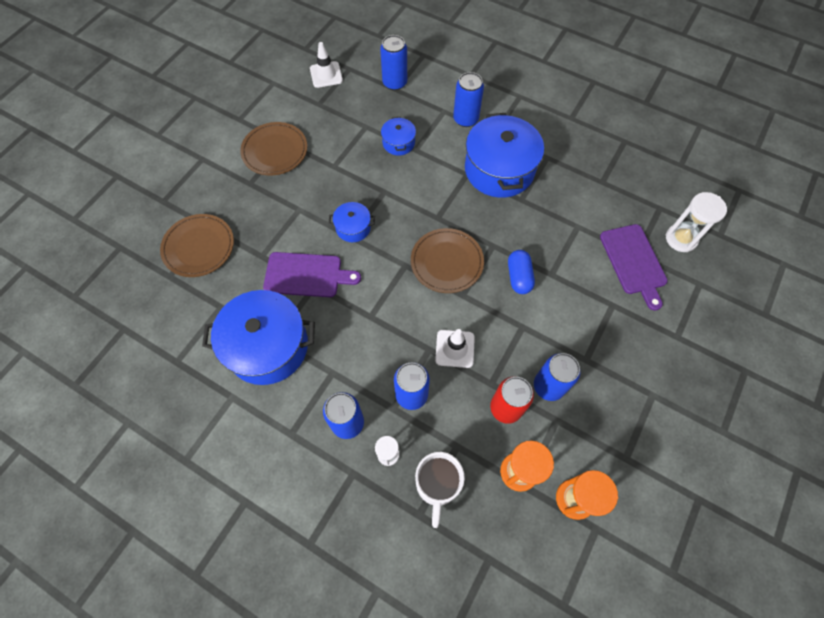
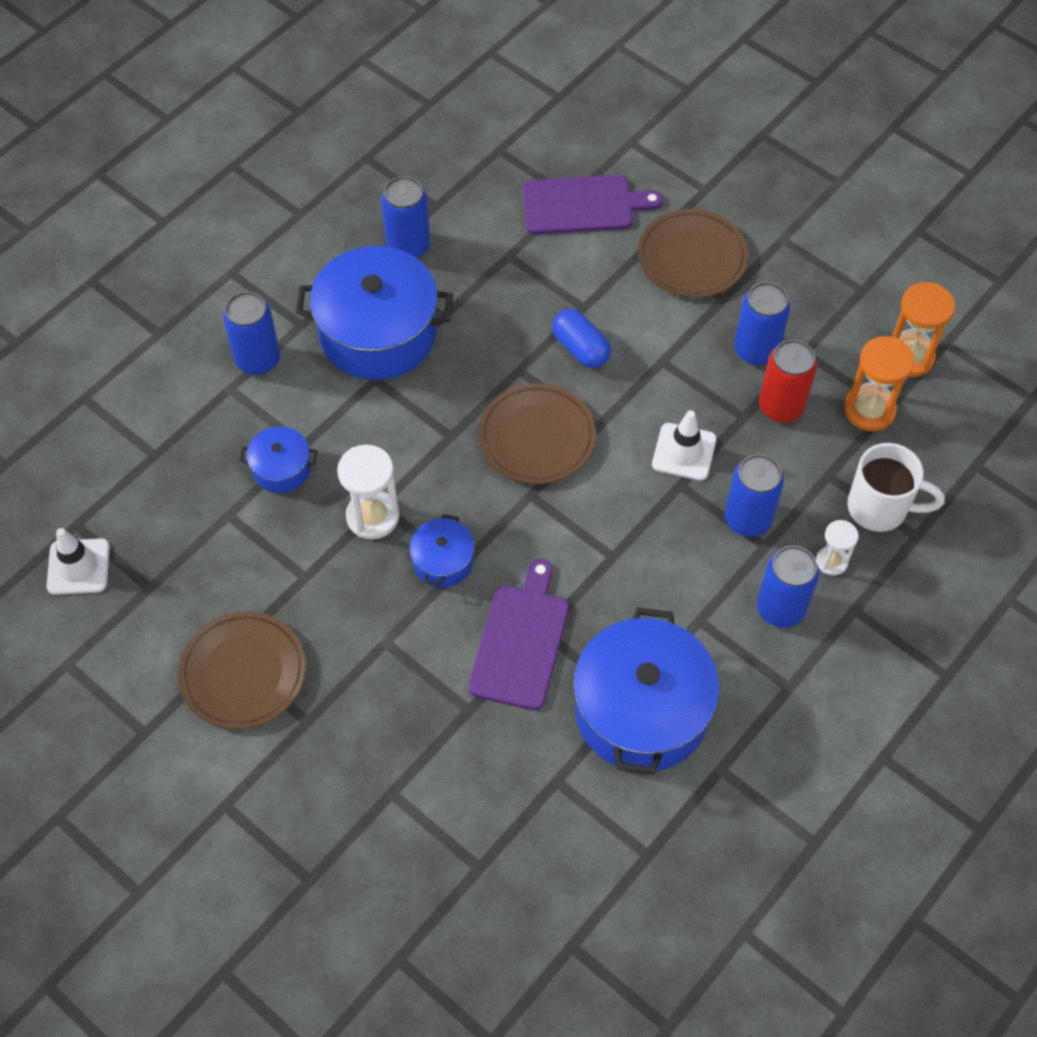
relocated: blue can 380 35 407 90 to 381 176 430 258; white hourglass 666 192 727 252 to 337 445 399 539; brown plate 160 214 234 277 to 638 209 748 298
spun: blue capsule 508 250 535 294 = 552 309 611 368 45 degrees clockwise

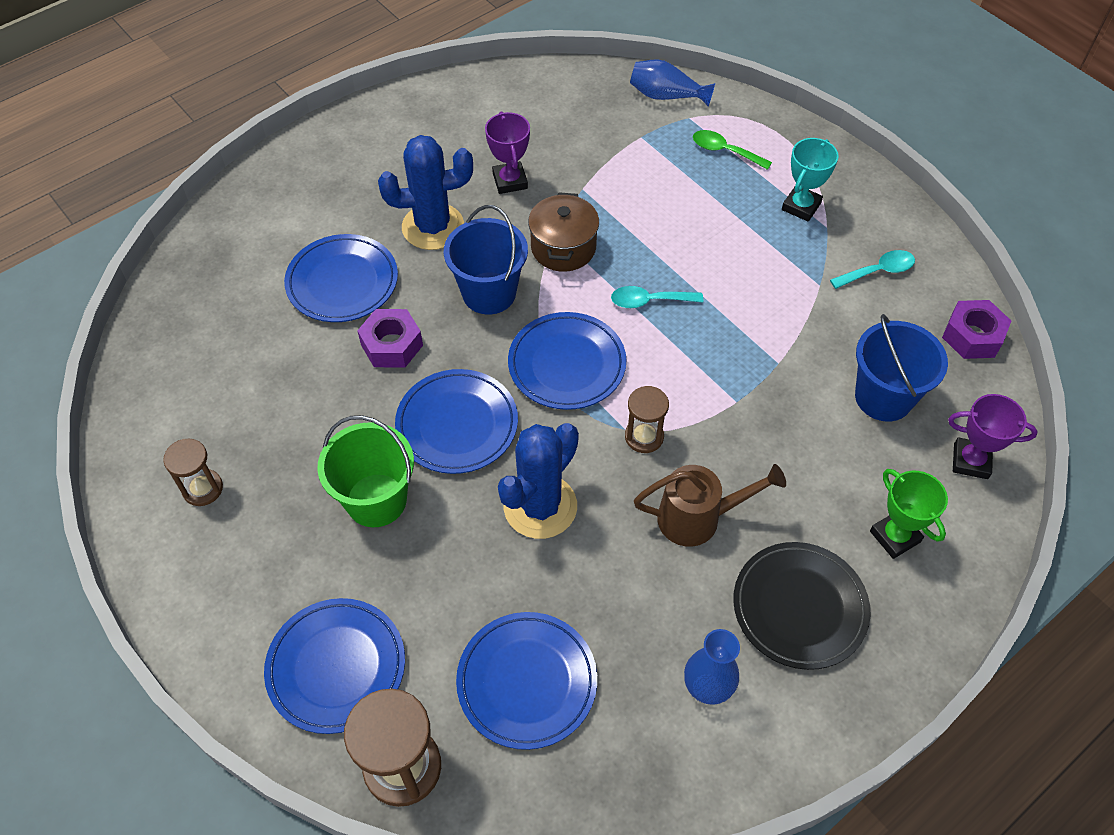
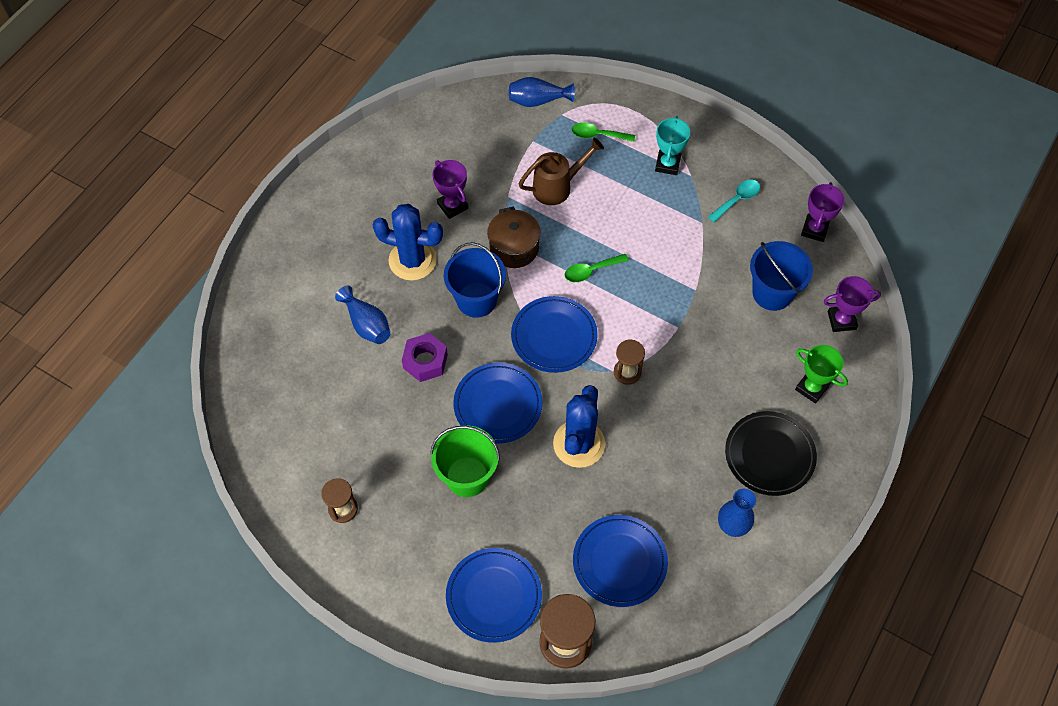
relocated: brown watering can 634 464 786 547 to 519 137 604 205
exchanged: blue plate 284 234 398 322 to blue vase 335 286 390 344; purple nut 942 300 1011 359 to purple trophy 801 182 844 242
colour: turquoise spoon 611 286 703 308 to green spoon 565 254 629 282
spun: blue cactus 378 135 473 250 = 373 204 443 280 45 degrees clockwise

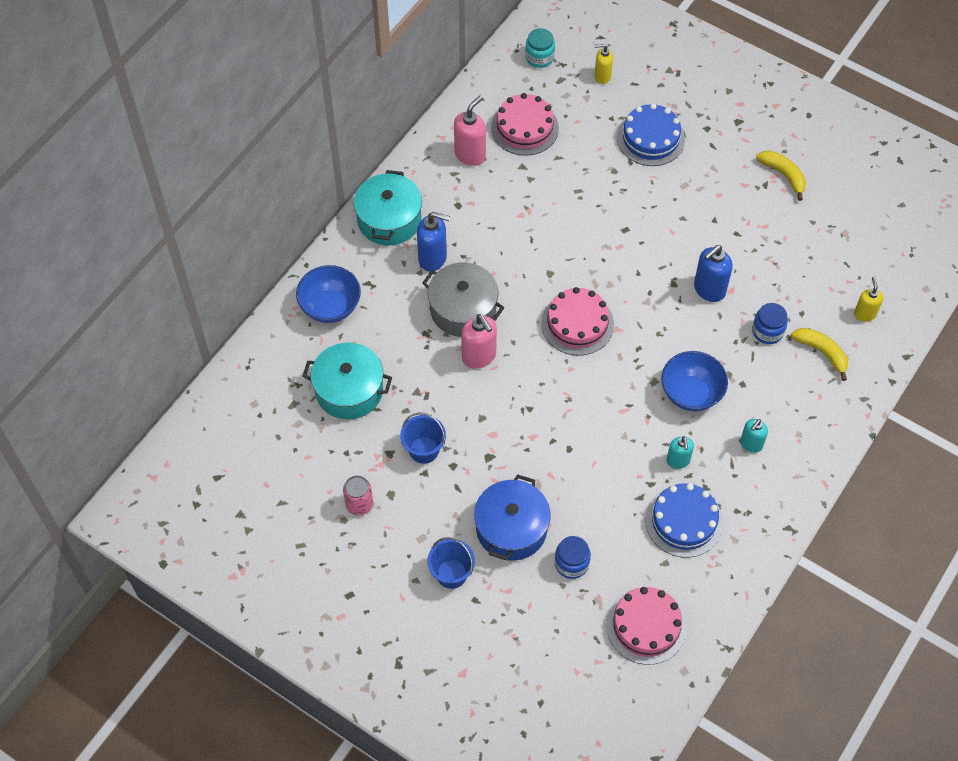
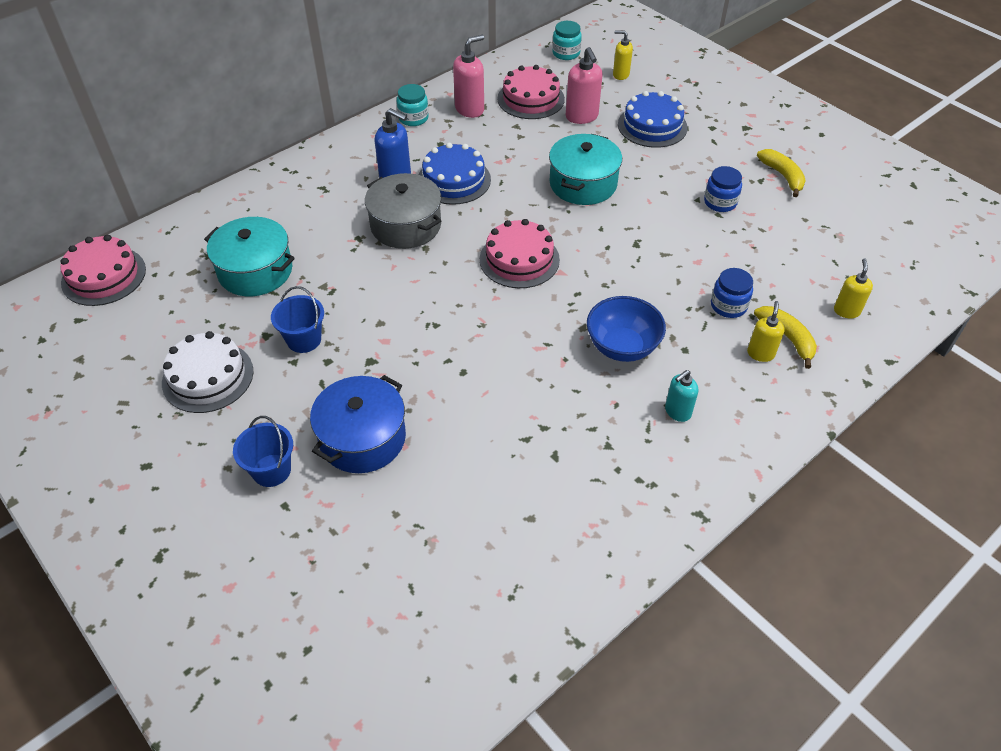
missing: blue soap dispenser 694 245 733 302; blue bowl 296 265 361 323; turquoise soap dispenser 666 436 694 469
appeared: turquoise jar 397 84 429 126; yellow soap dispenser 747 301 785 362
relocated: turquoise pot 354 170 422 245 to 549 134 622 205; pink soap dispenser 461 314 497 369 to 566 47 603 124; blue cake 645 483 723 558 to 418 143 491 205; blue jar 555 536 591 579 to 704 166 742 212; pink cake 606 587 687 665 to 60 235 146 306
exchanged: pink can 343 475 373 516 to white cake 162 331 254 413

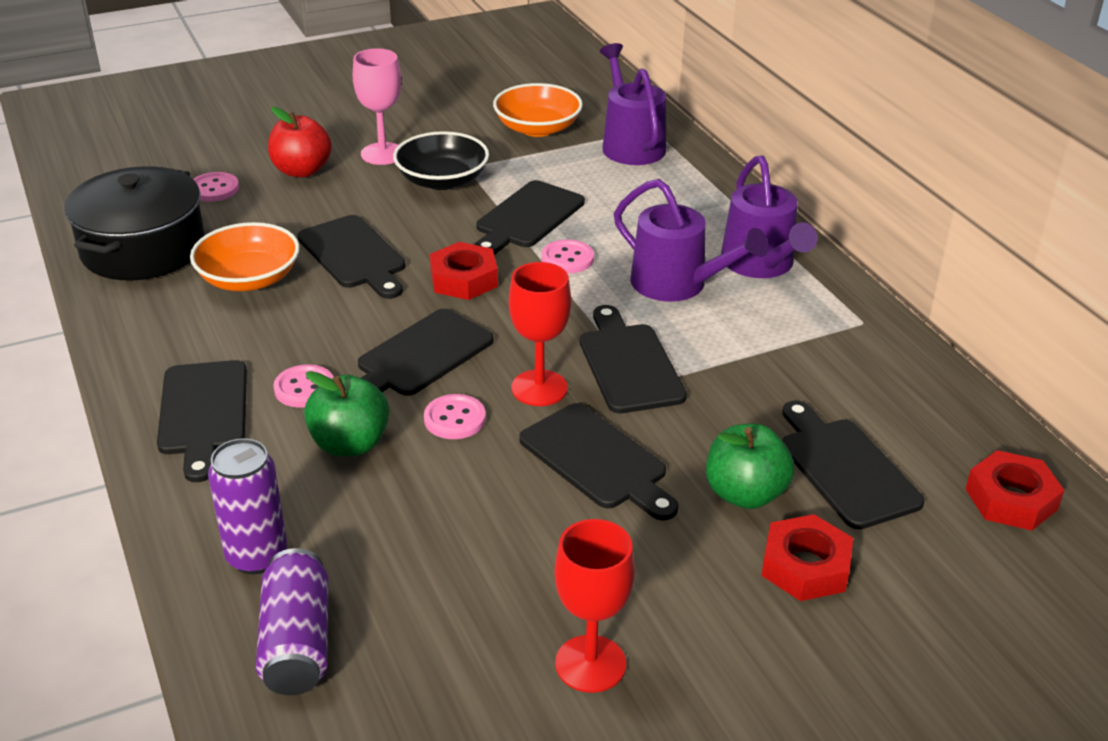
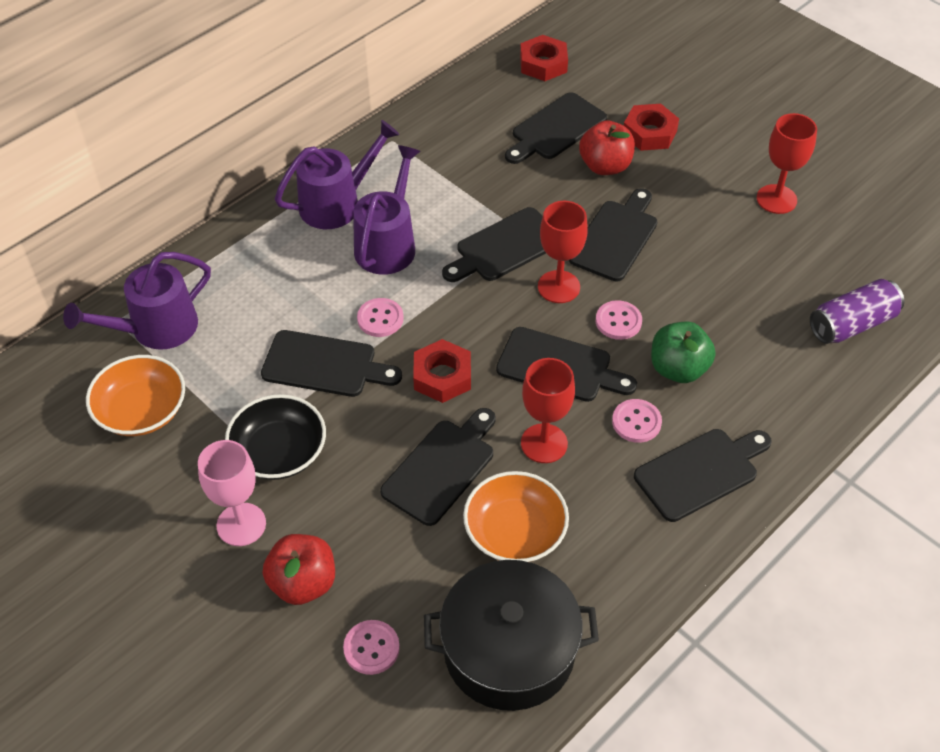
missing: purple can 208 438 287 574
appeared: red goblet 521 358 575 463
colour: green apple 706 424 795 509 to red apple 579 120 635 175

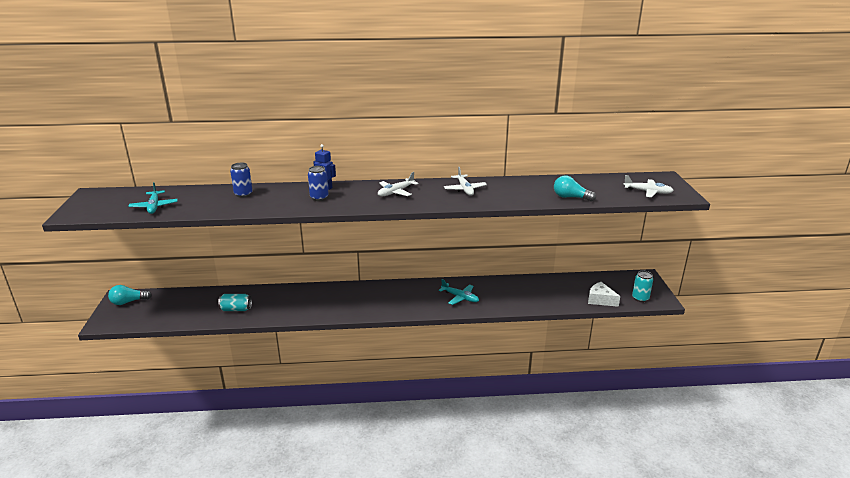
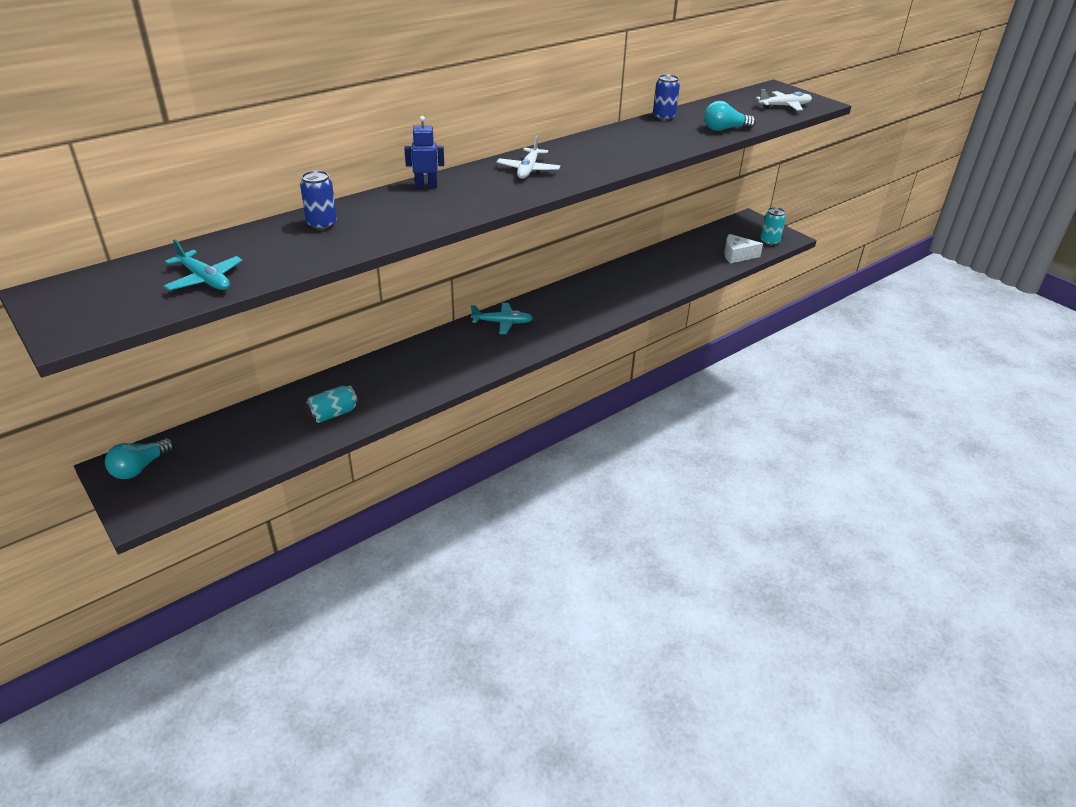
missing: white plane 444 167 487 196
relocated: blue can 308 166 329 201 to 653 74 680 121; turquoise plane 439 279 479 305 to 471 303 533 334

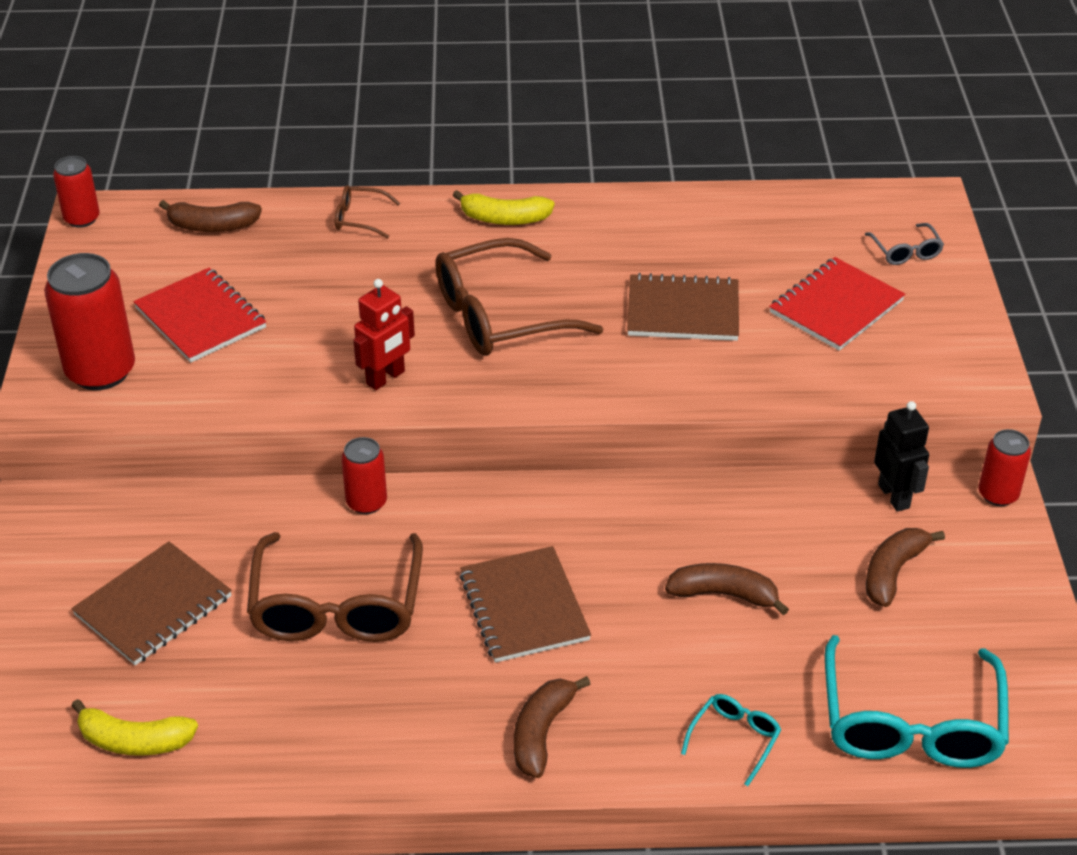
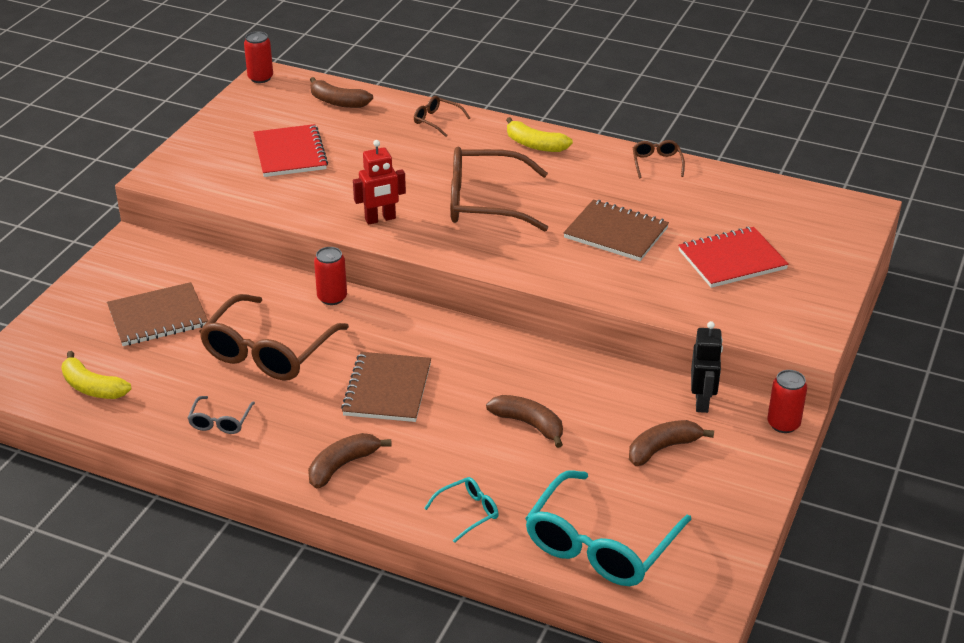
missing: red can 44 253 135 390
appeared: brown glasses 633 140 685 178
relocated: grey glasses 865 223 944 265 to 188 396 255 434

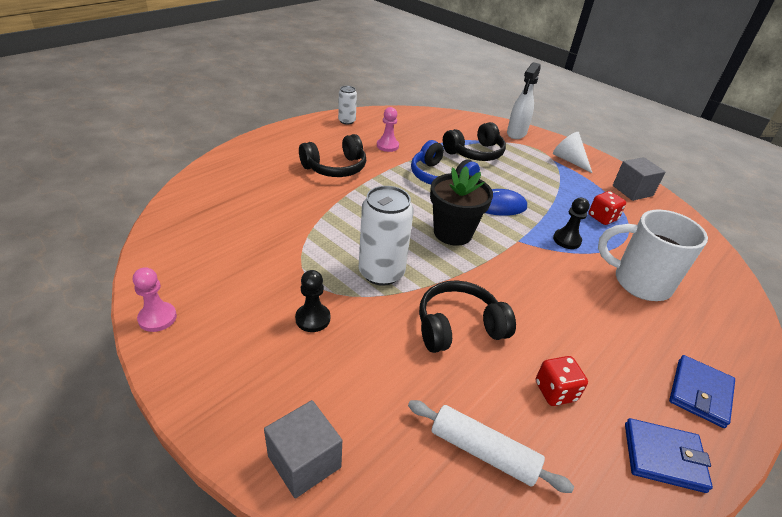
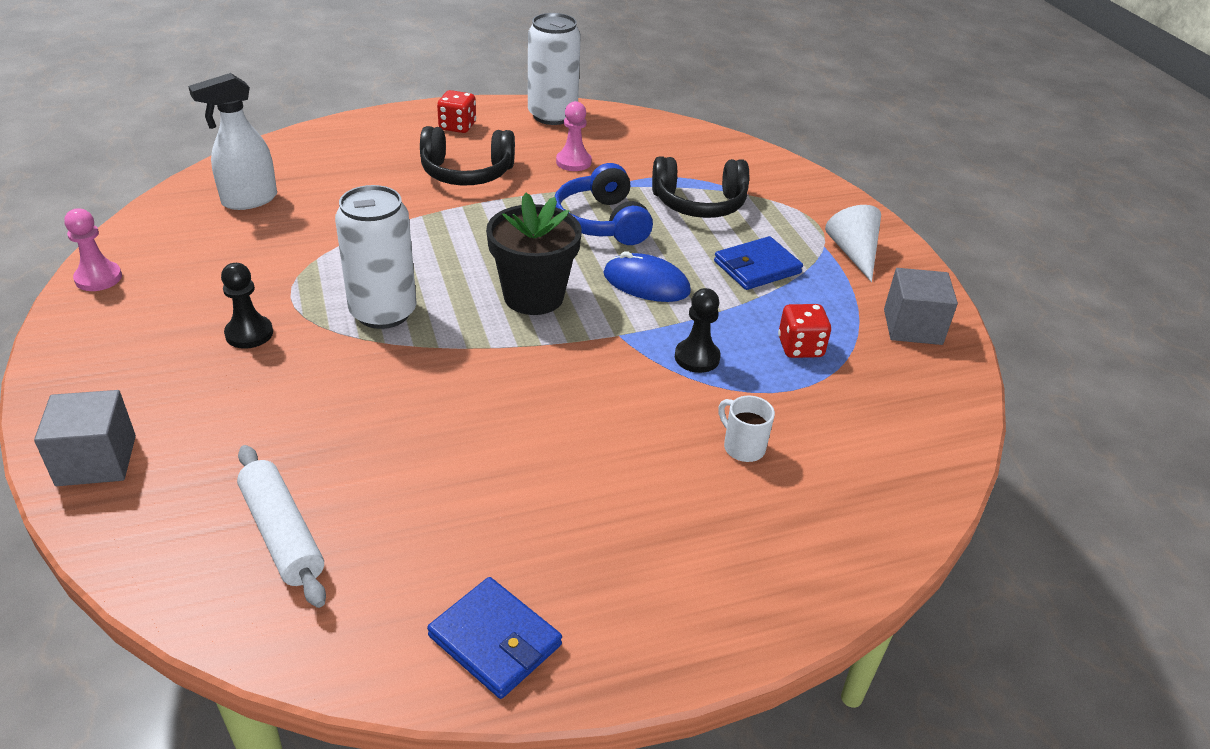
missing: black headphones 419 280 516 353
relocated: white spray bottle 507 62 541 139 to 188 73 277 210; blue wallet 669 355 735 428 to 714 236 803 290; red dice 536 356 588 406 to 437 90 476 133
size: white can 338 86 357 125 = 528 13 581 125 x1.82; white mug 598 210 708 301 = 718 396 775 462 x0.44

